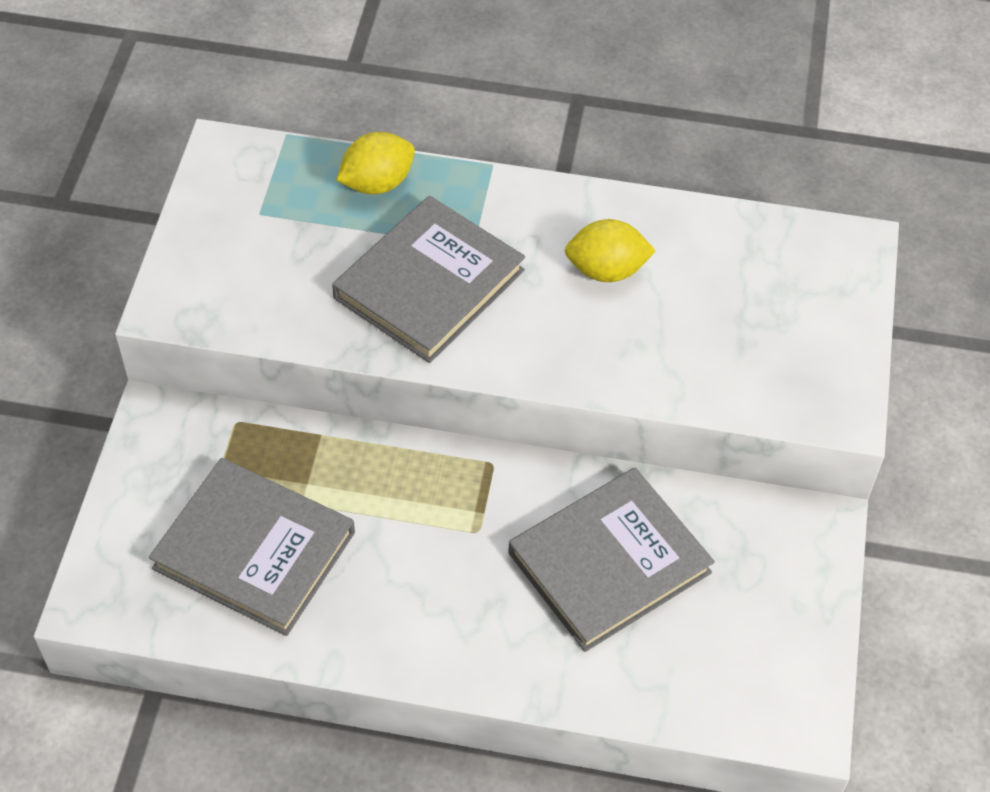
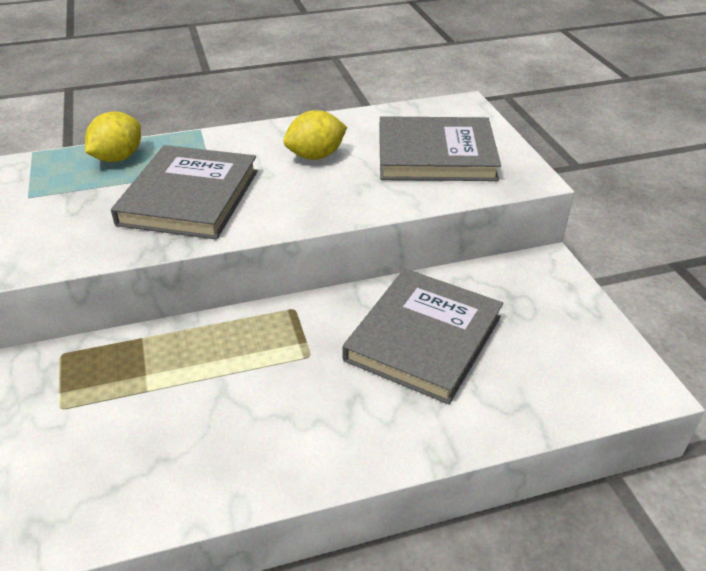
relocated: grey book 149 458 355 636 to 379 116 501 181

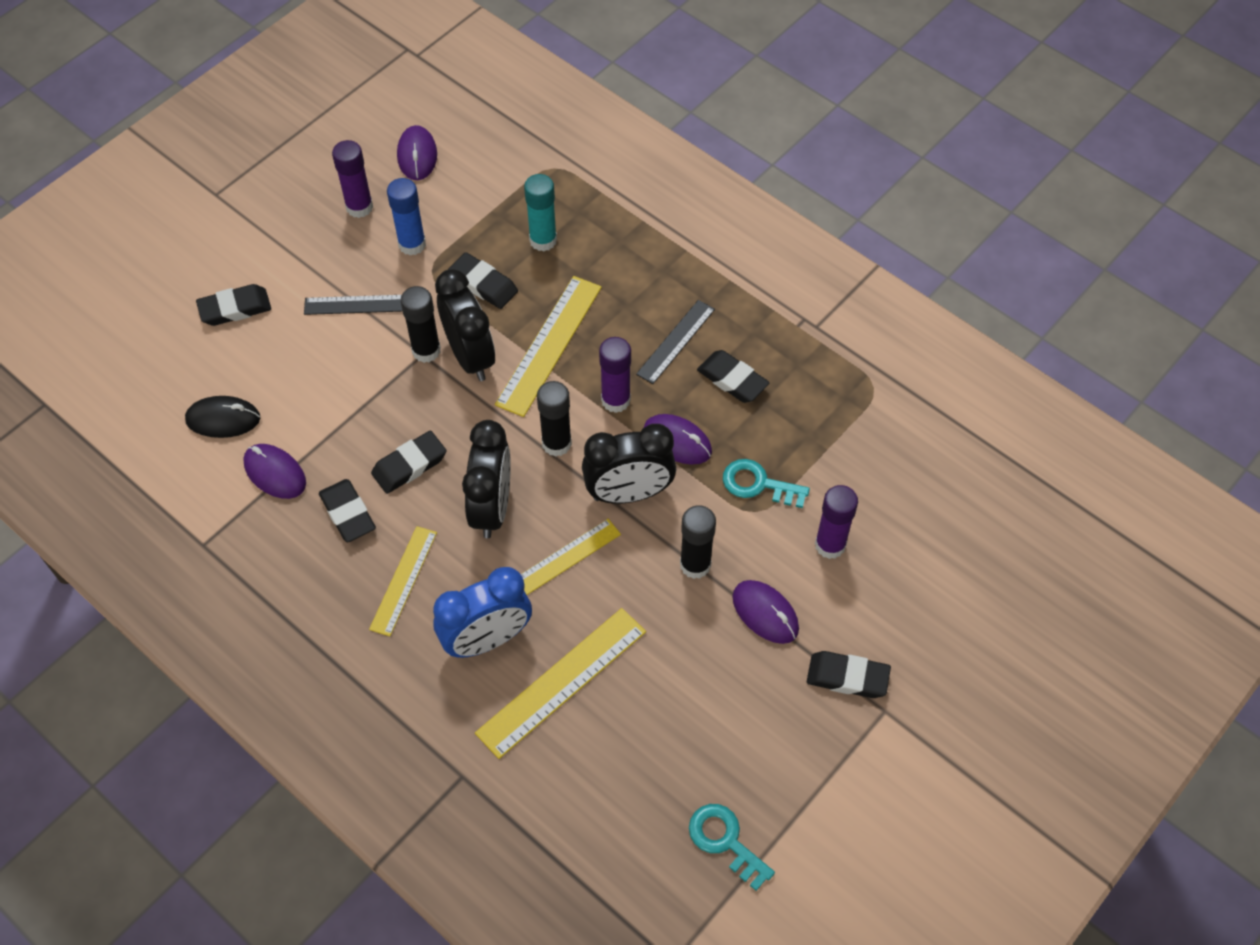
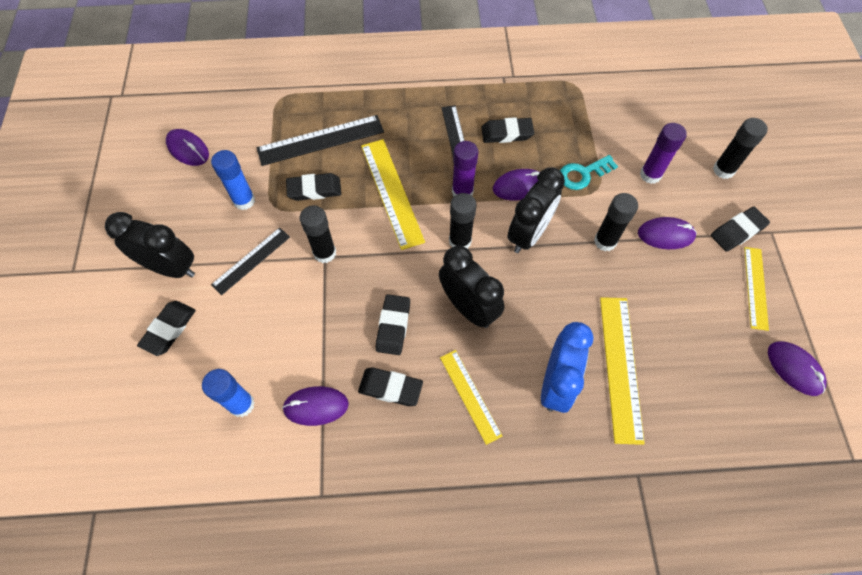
missing: purple glue stick 332 140 373 218
appeared: black glue stick 713 118 768 179
relocated: black clock 435 269 495 381 to 105 212 195 278; yellow ruler 521 519 621 595 to 744 247 769 331
exchanged: turquoise glue stick 524 174 557 251 to black ruler 257 115 384 166; black mouse 185 396 260 438 to blue glue stick 202 369 255 417; turquoise key 689 804 775 891 to purple mouse 768 341 826 396

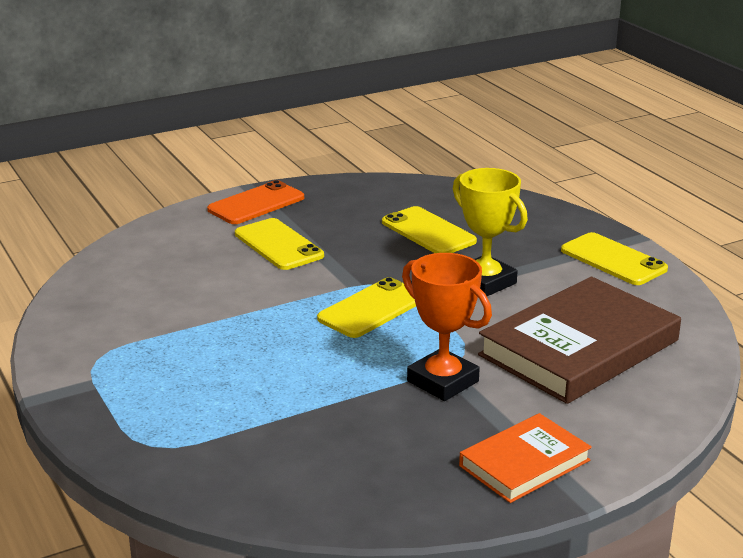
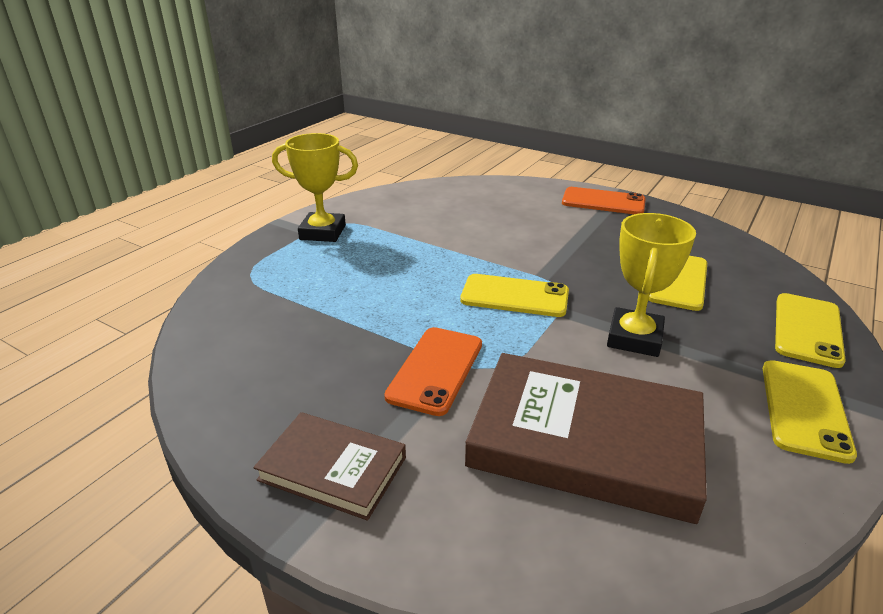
appeared: yellow trophy 272 133 358 242
relocated: yellow phone 235 218 324 270 to 775 293 846 368
exchanged: orange trophy 402 253 492 401 to orange phone 384 327 482 416
colour: orange book 459 413 592 503 to brown book 253 412 406 521

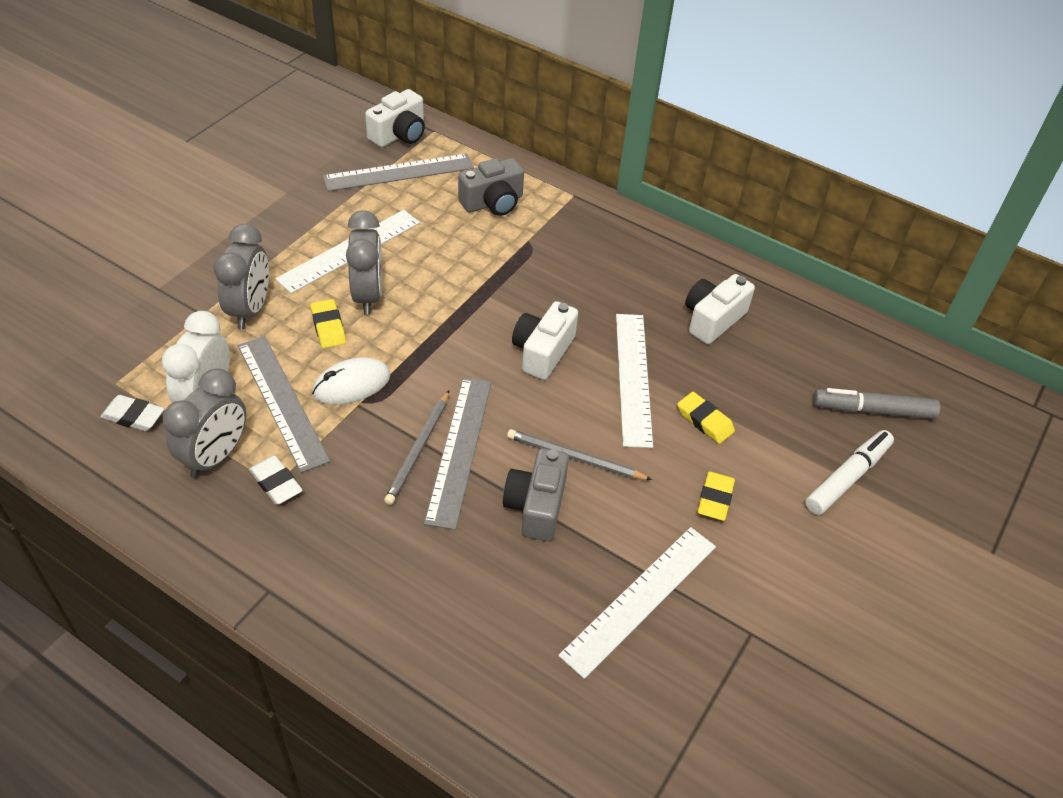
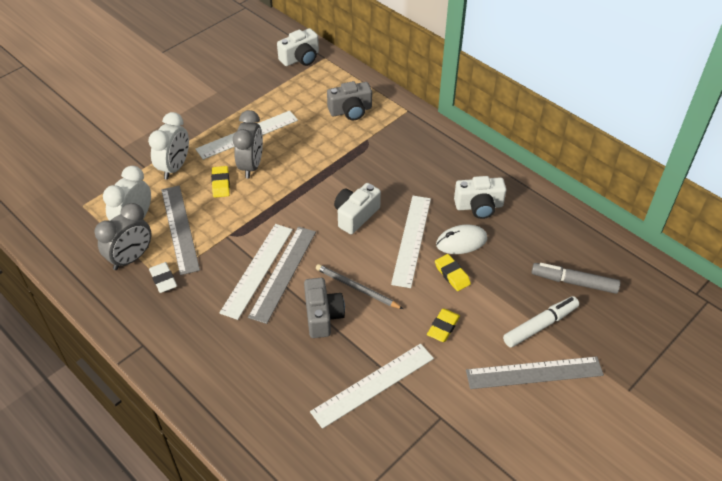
missing: white eraser 100 395 164 431
relocated: grey ruler 323 154 474 191 to 466 356 604 389; white mouse 312 357 391 405 to 436 224 488 254
exchanged: grey pencil 384 390 449 505 to white ruler 219 224 293 320
colour: grey clock 214 224 269 329 to white clock 148 112 189 180
spun: white camera 685 274 755 344 = 454 176 506 219 150 degrees counterclockwise; grey camera 503 448 569 541 = 304 278 345 338 150 degrees clockwise

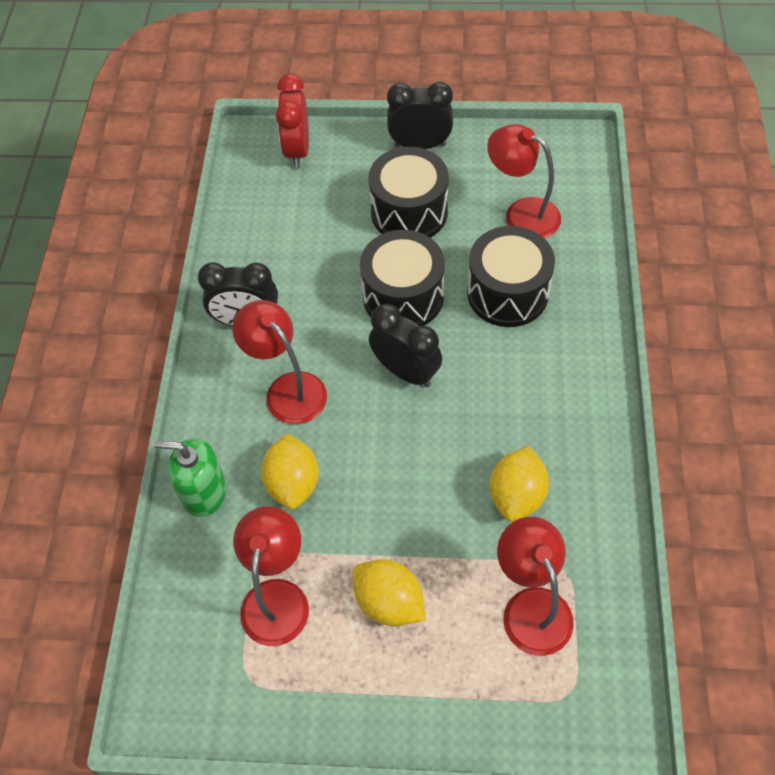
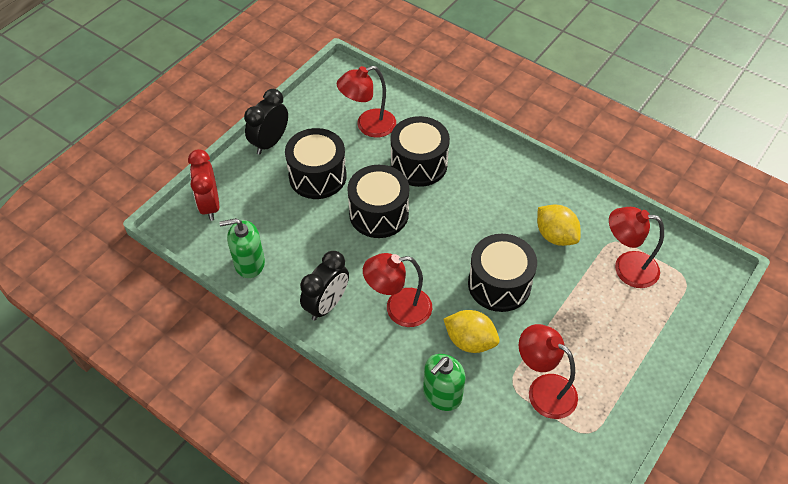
missing: black clock 369 304 442 387; yellow lemon 353 559 426 626
appeared: green soap dispenser 219 218 265 278; black drum 468 234 537 312
spun: red clock 276 74 309 168 = 188 149 219 221 45 degrees clockwise

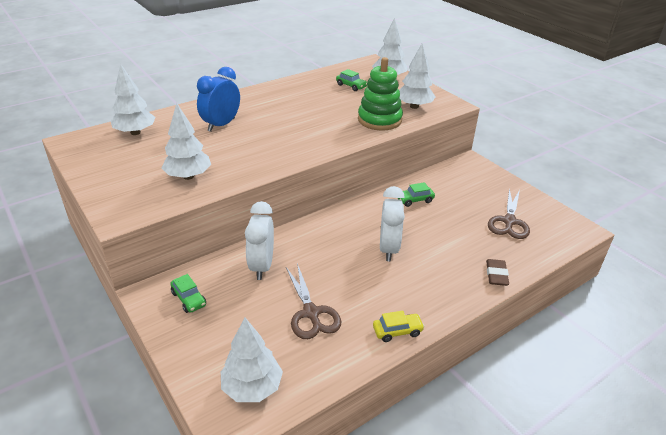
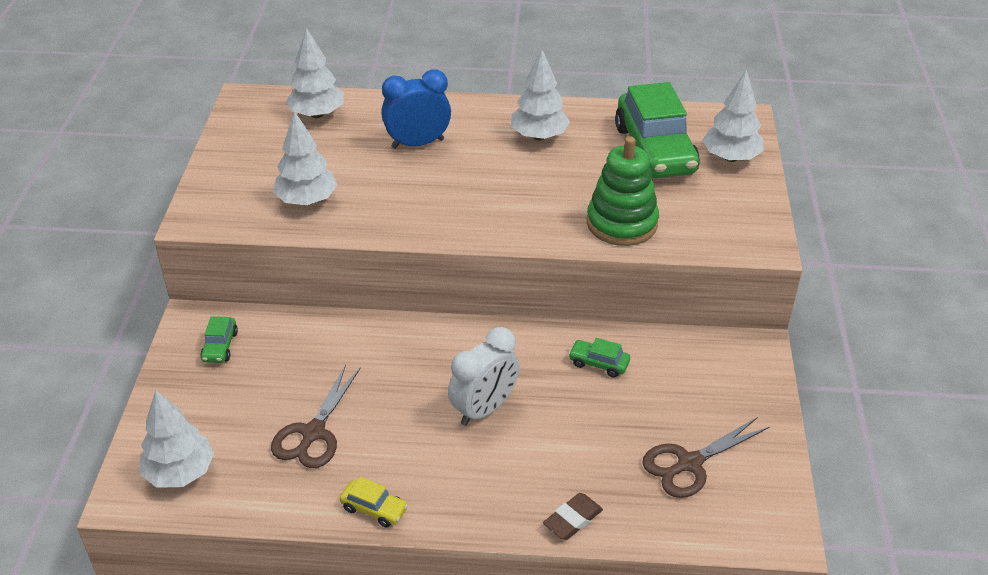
missing: white clock 245 201 274 280
relocated: white tree 399 43 436 109 to 511 50 570 140
size: green car 336 69 367 91 = 615 82 700 178 x2.37

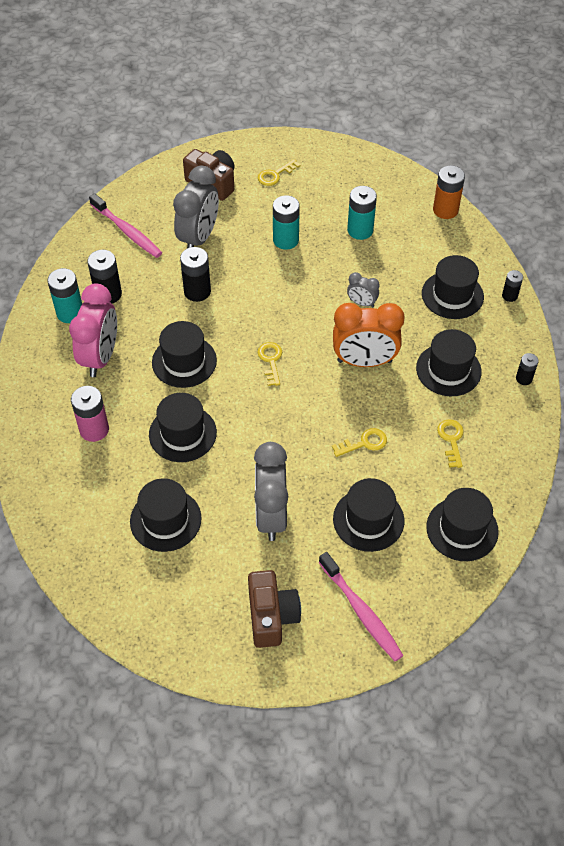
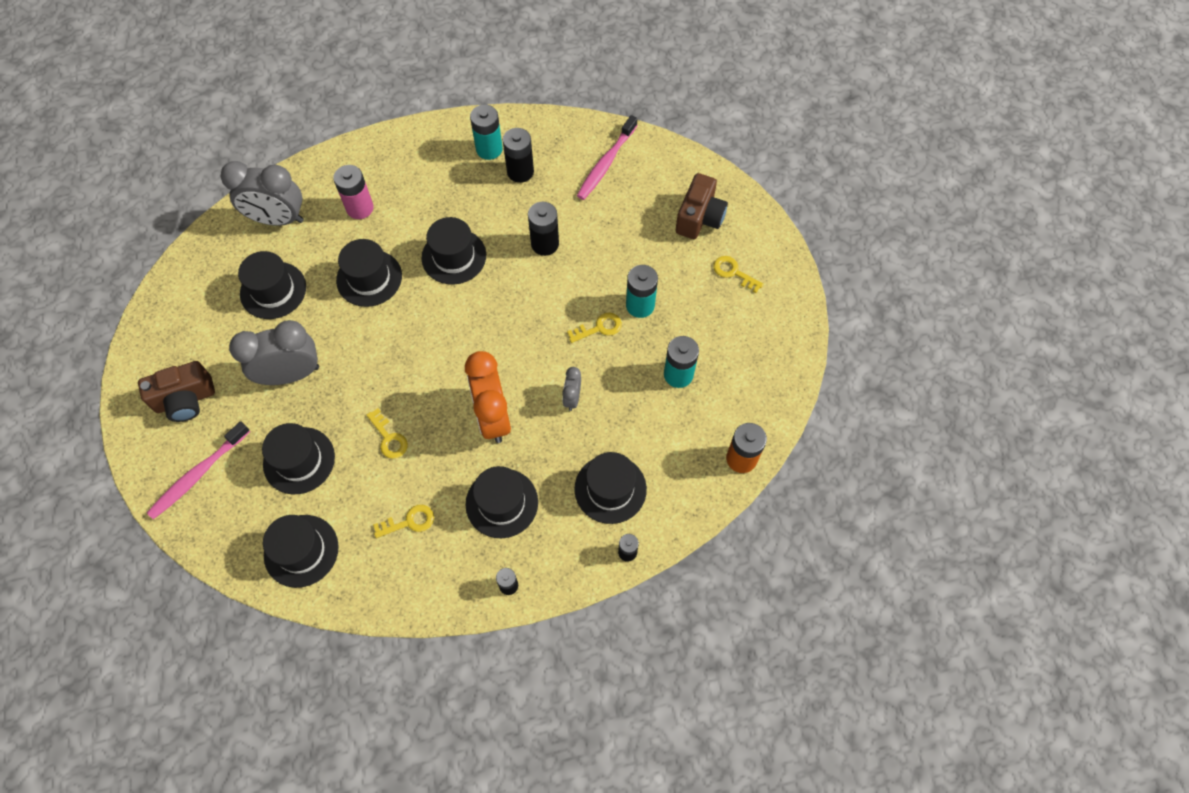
missing: pink clock 69 284 117 377
relocated: grey clock 173 166 219 248 to 220 161 304 226; yellow key 258 342 282 386 to 567 313 622 343

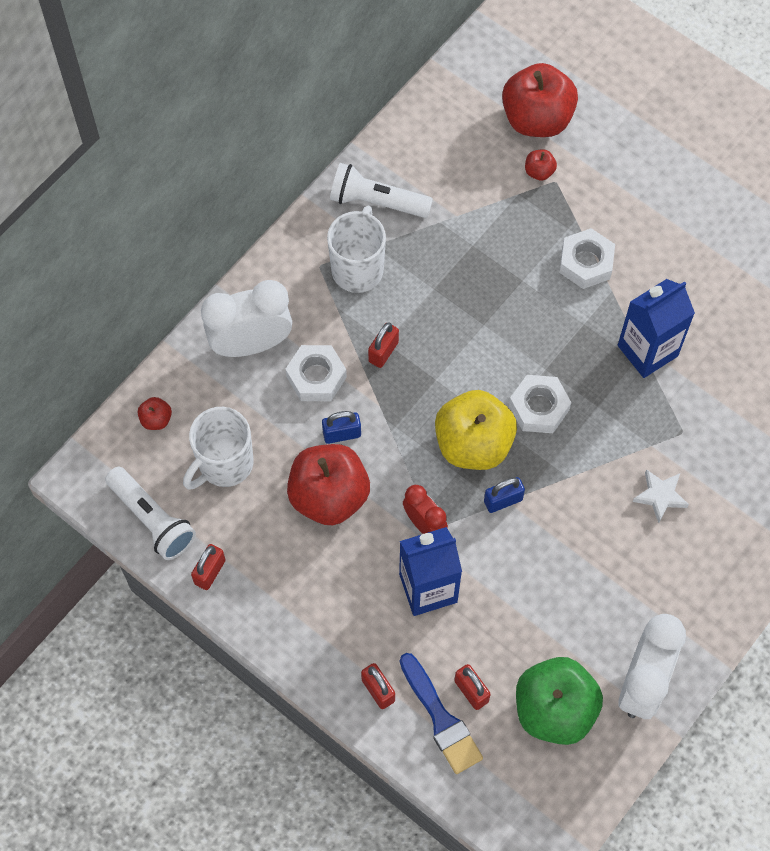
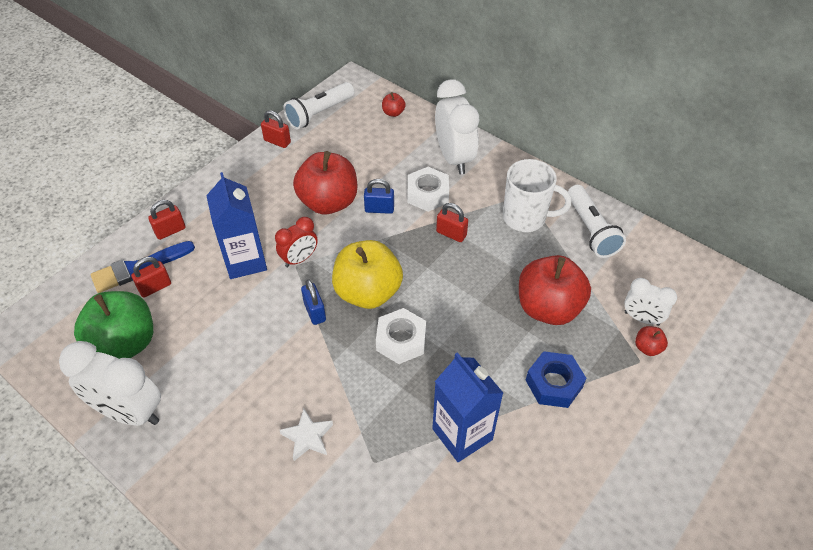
missing: white mug 183 407 253 490
appeared: white clock 624 278 677 326
relocated: red apple 502 63 578 137 to 519 255 591 325
colour: white nut 559 228 615 289 to blue nut 526 351 587 408
spun: white flashlight 330 163 433 218 = 568 185 626 258 150 degrees clockwise; blue padlock 322 411 361 444 = 364 179 394 214 75 degrees counterclockwise

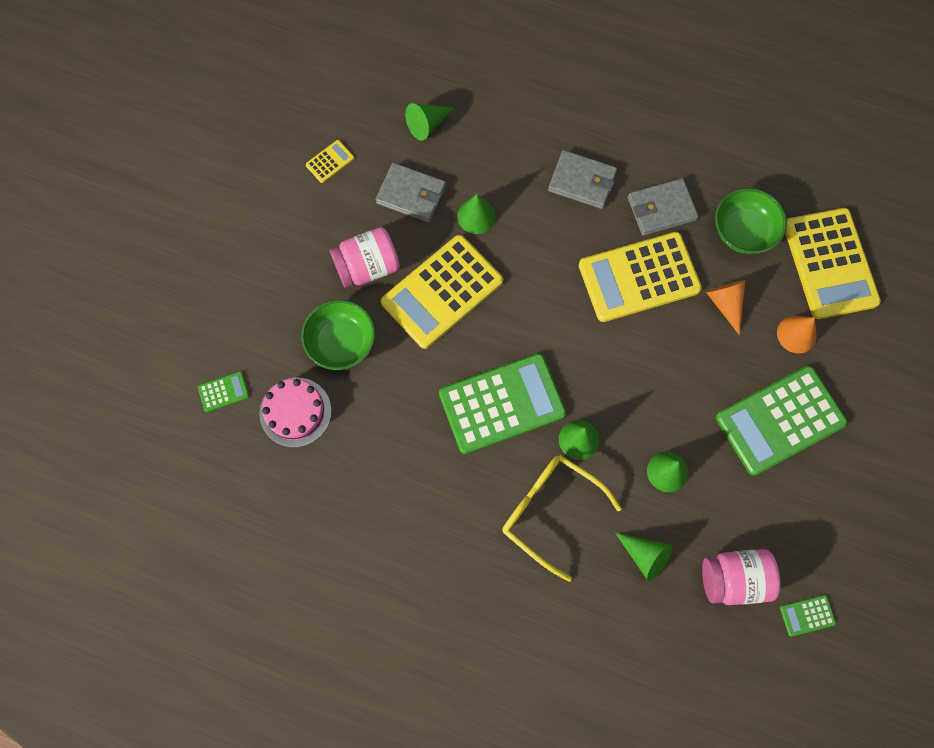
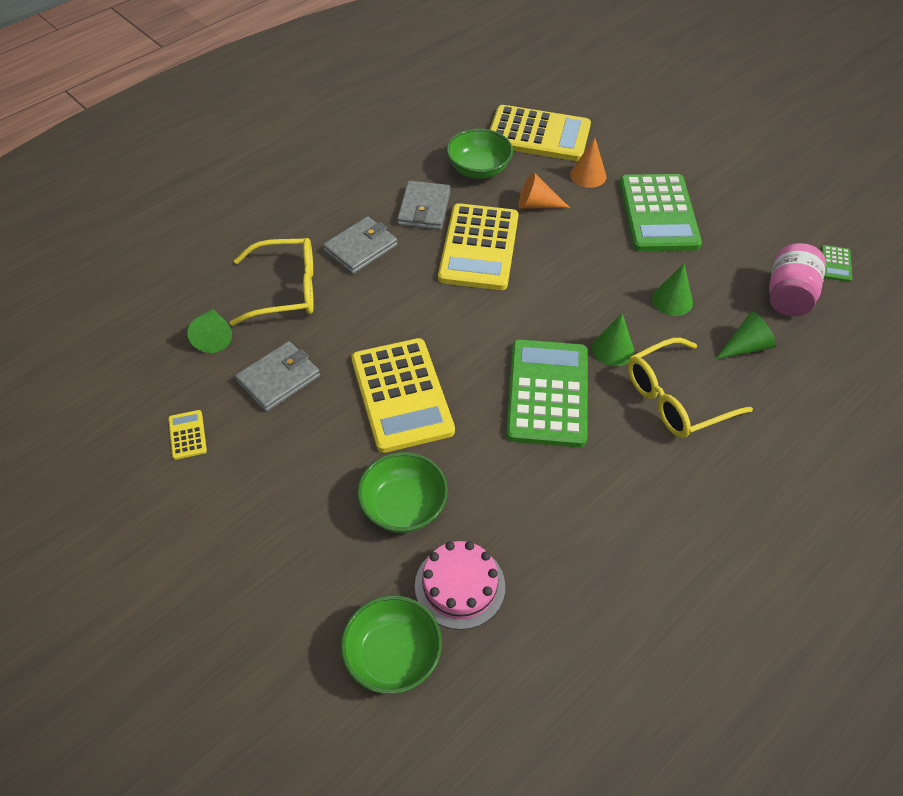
missing: green cone 457 194 496 234; pink jar 330 227 400 288
appeared: yellow glasses 230 238 314 326
exchanged: green calculator 198 371 249 412 to green bowl 341 595 442 694

